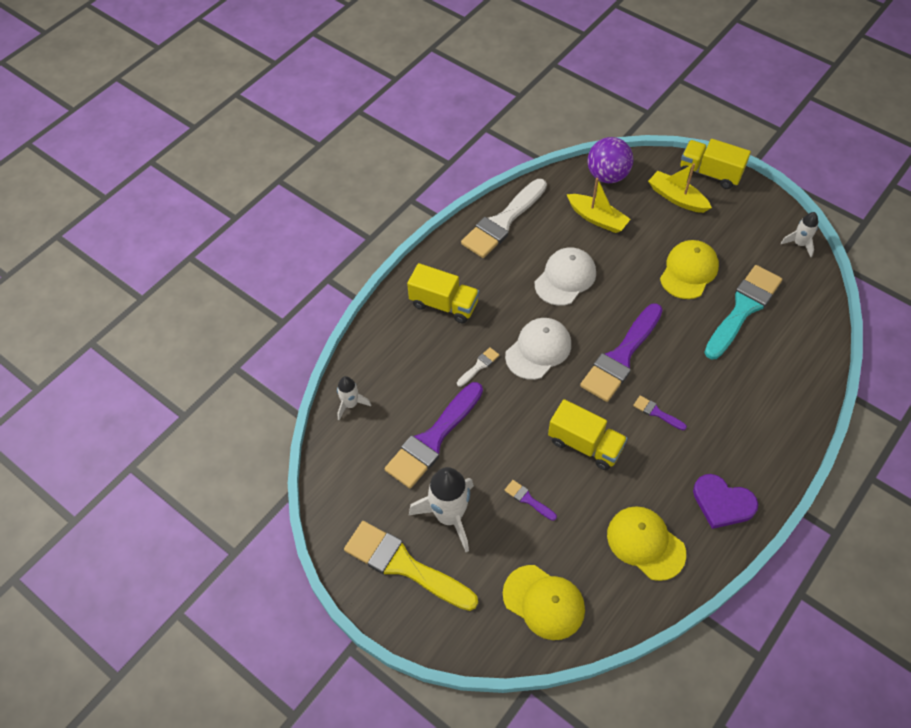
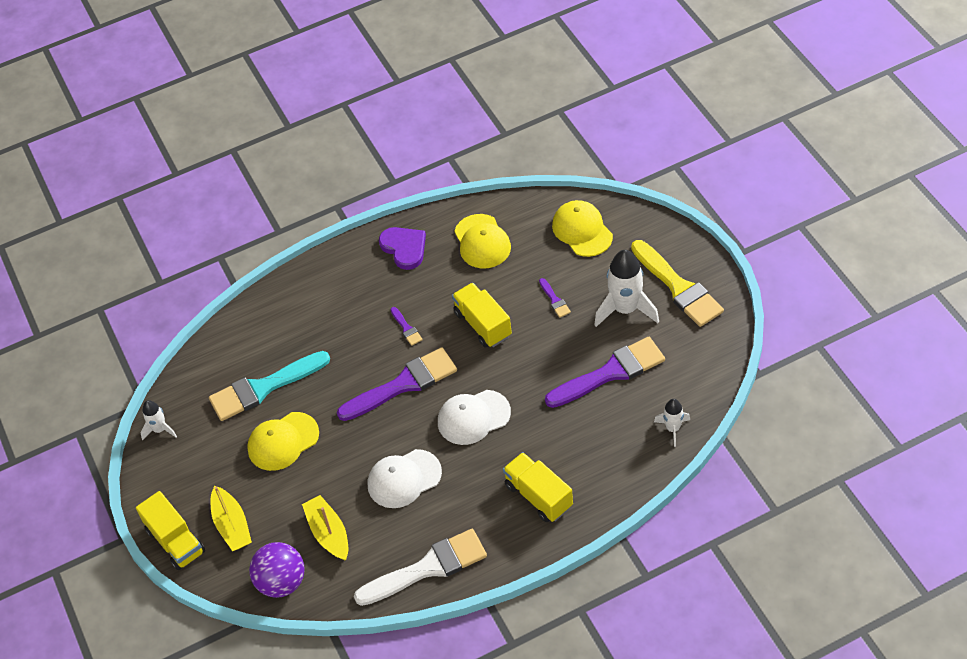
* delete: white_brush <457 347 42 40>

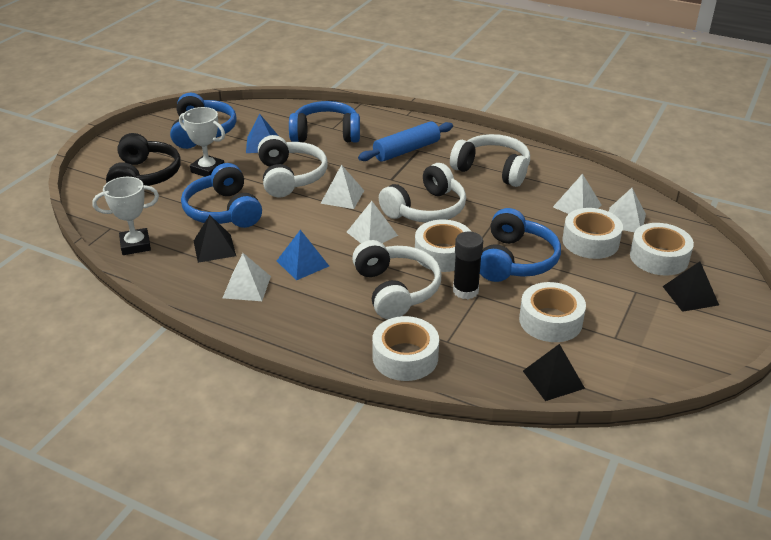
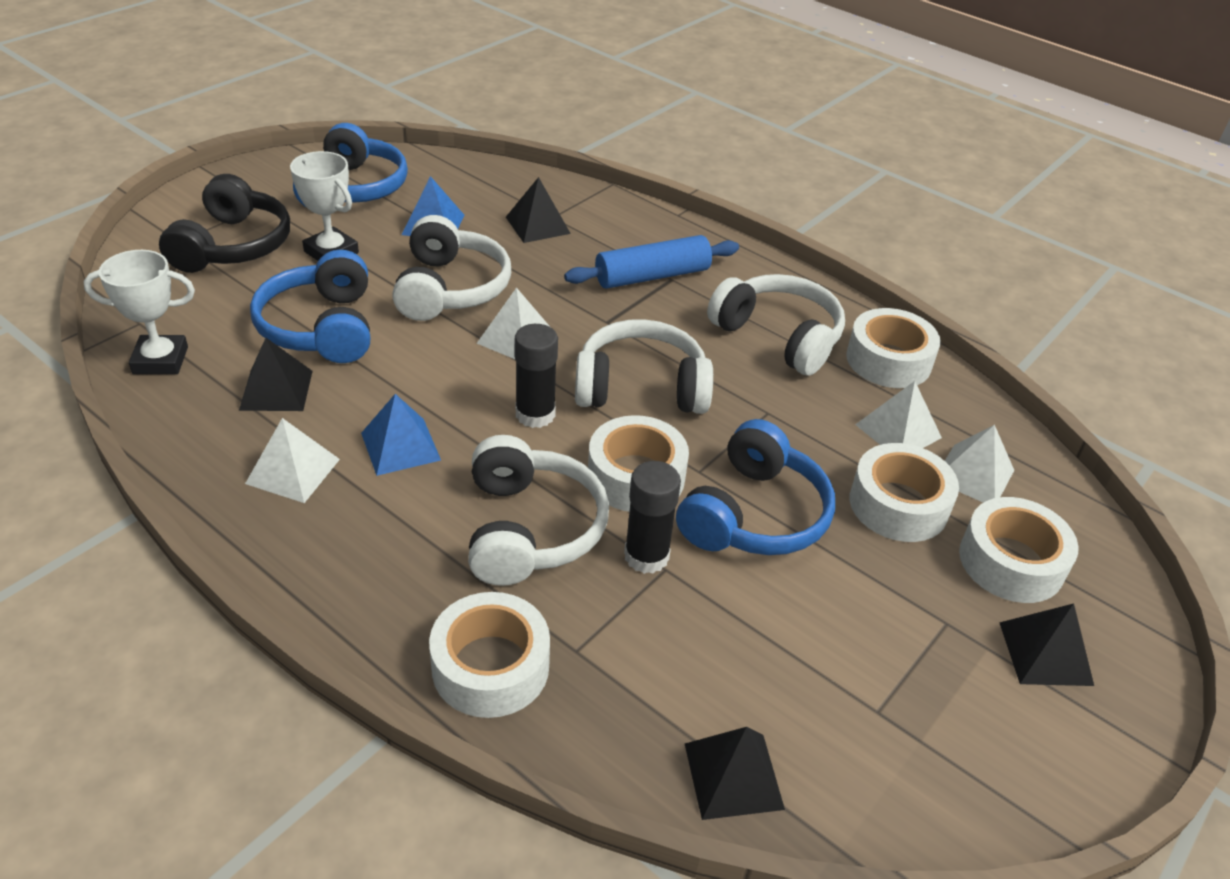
* replace: blue_headphones <289 101 71 42> to black_pyramid <506 177 65 66>
* rotate: white_headphones <379 163 87 60> = <575 319 138 95> 150 degrees counterclockwise
* replace: white_pyramid <347 201 51 42> to black_glue_stick <515 324 43 104>
* move: white_tape <519 282 67 60> to <846 308 95 80>

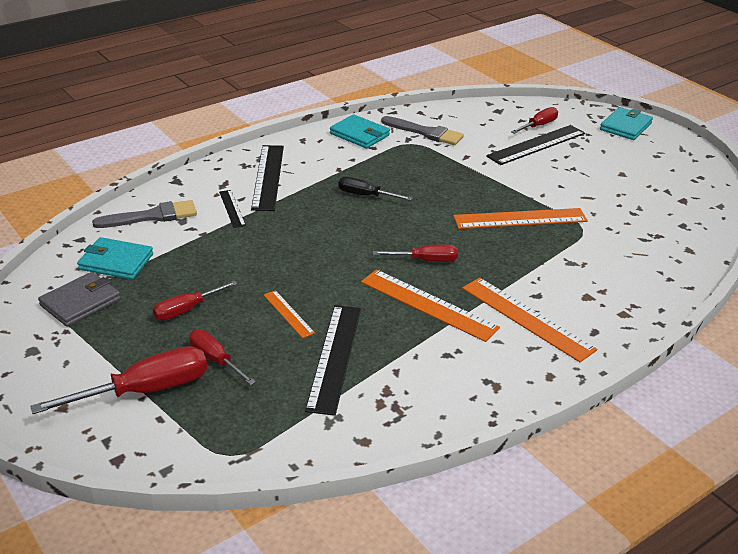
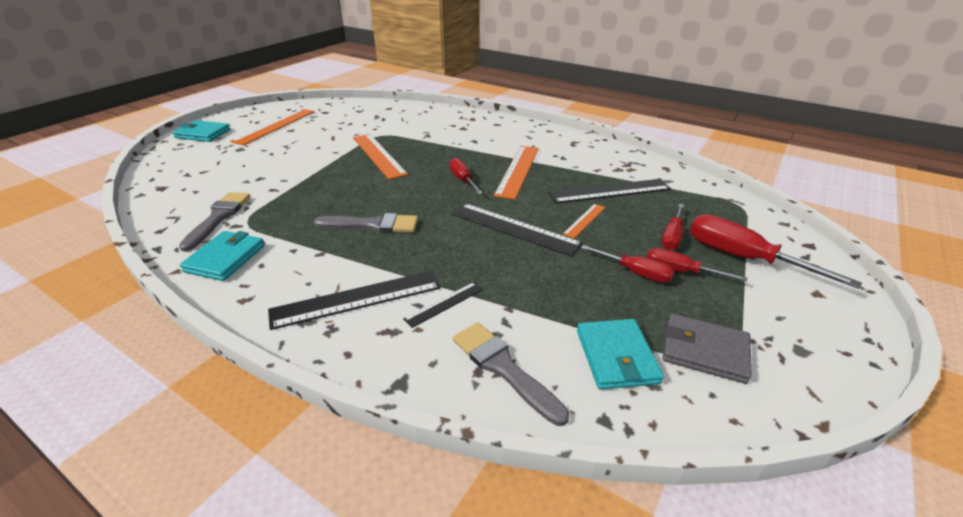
* move: red_screwdriver <511 107 47 27> to <647 248 100 33>
* move: black_ruler <486 125 99 40> to <451 203 132 54>
* replace: black_screwdriver <338 177 75 23> to grey_brush <314 213 104 20>
* move: orange_ruler <462 278 135 84> to <230 109 84 36>

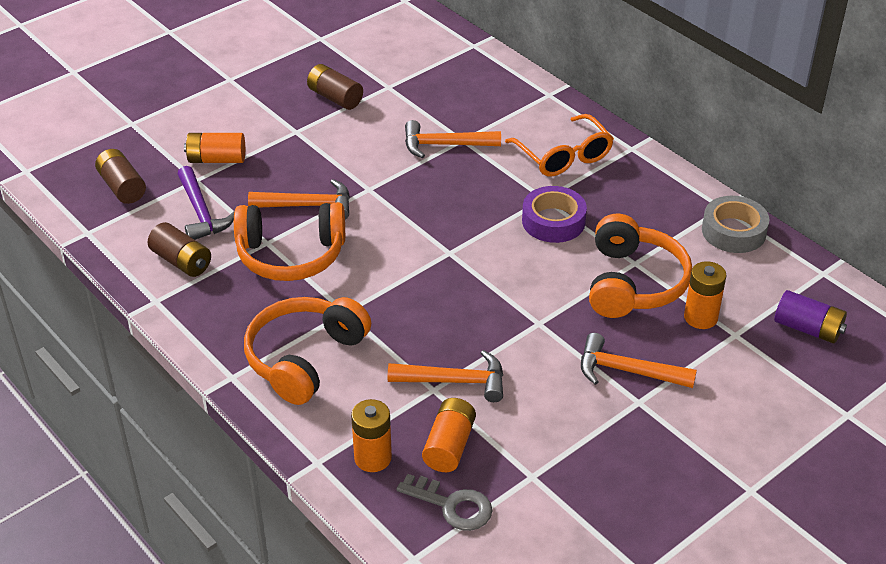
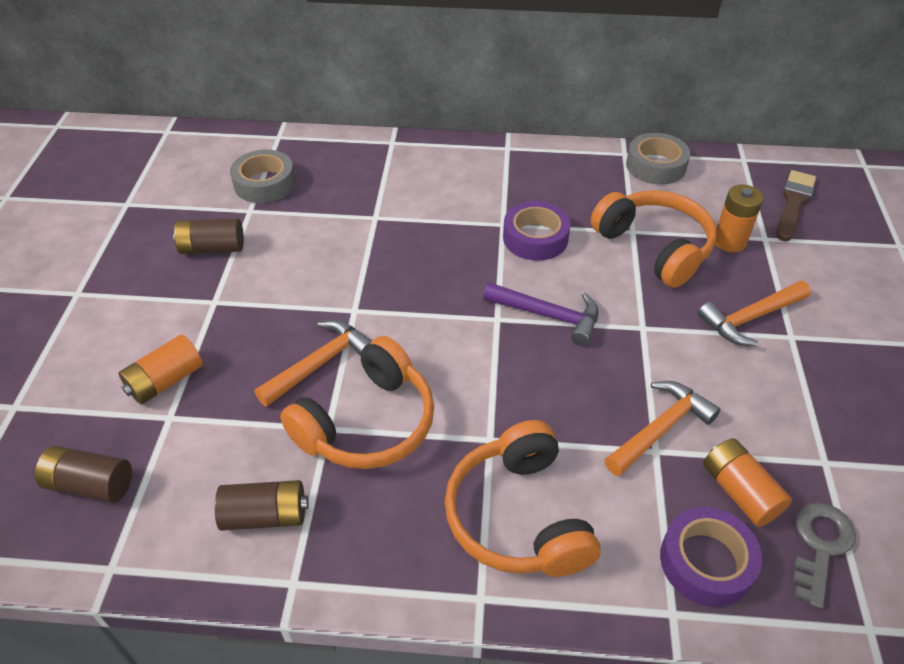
* delete: orange_glasses <505 114 109 63>
* delete: orange_hammer <405 120 96 38>
* move: purple_hammer <178 166 56 74> to <483 282 116 64>
* replace: purple_battery <774 290 73 54> to brown_brush <776 170 40 72>
* replace: orange_battery <351 399 41 73> to purple_tape <660 507 102 100>
* rotate: grey_key <397 474 95 57> = <793 503 63 106> 45 degrees counterclockwise
* insert: grey_tape <230 150 65 53>

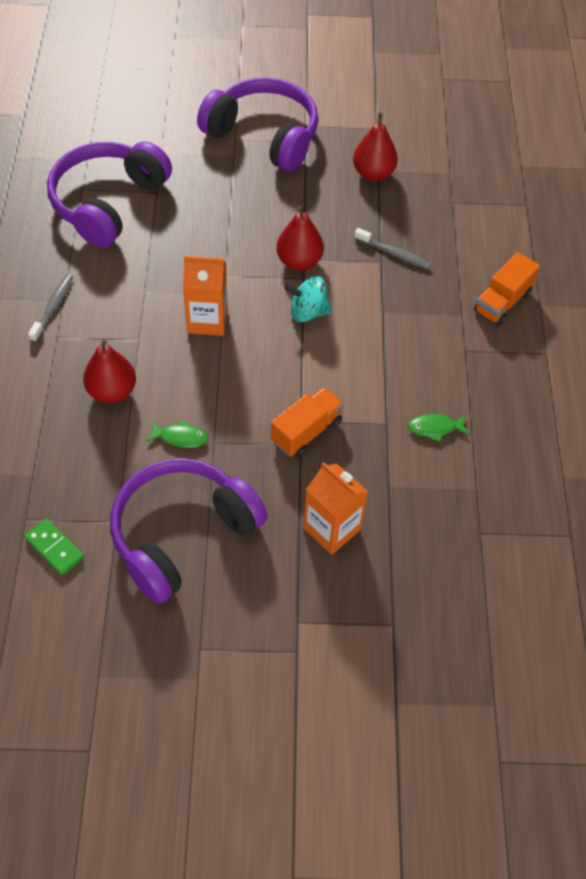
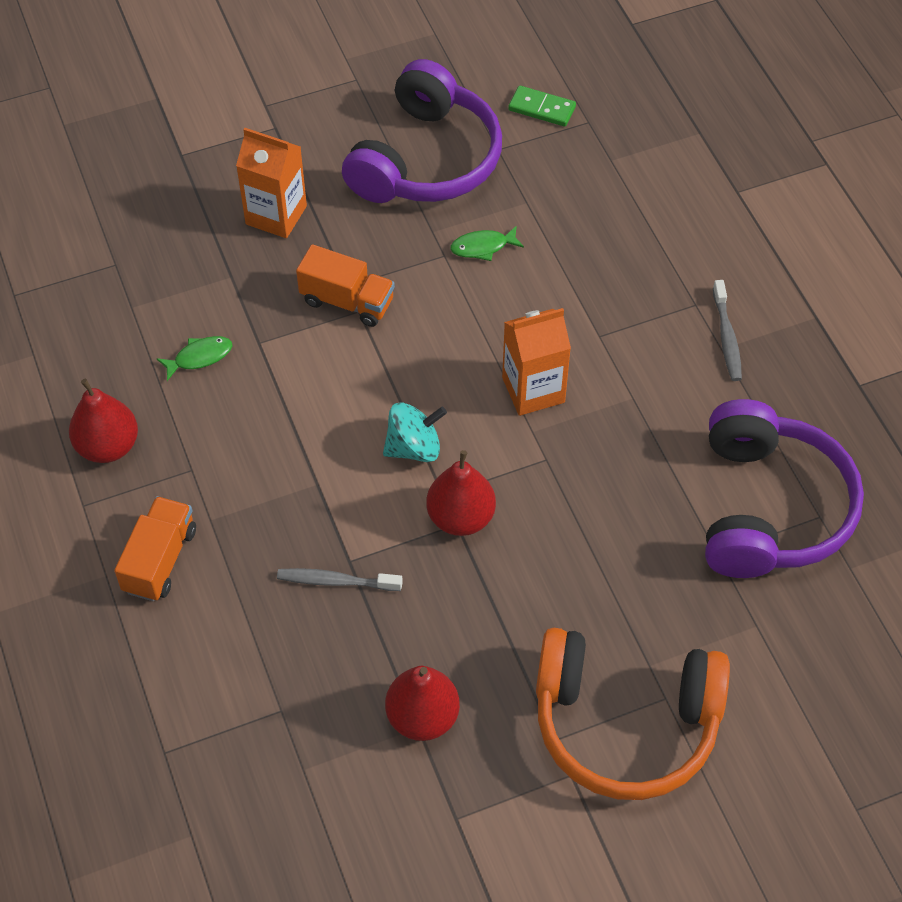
* recolor: purple_headphones <197 77 121 95> to orange_headphones <536 628 194 172>
* move: red_pear <83 340 53 63> to <69 379 69 84>
* rotate: orange_truck <271 387 73 70> = <296 244 99 83> 90 degrees counterclockwise

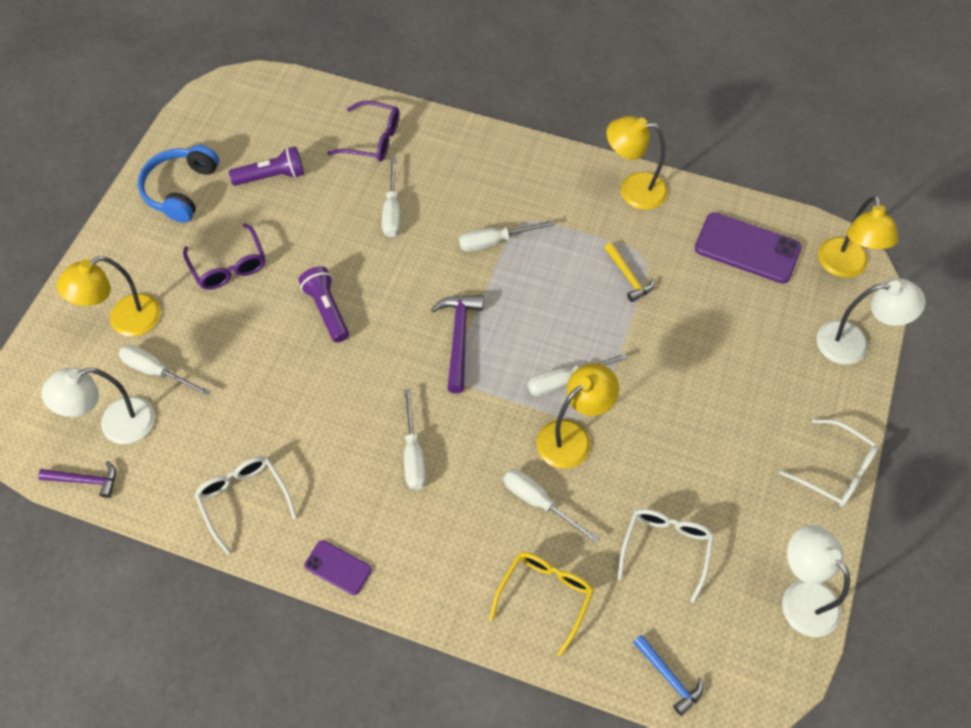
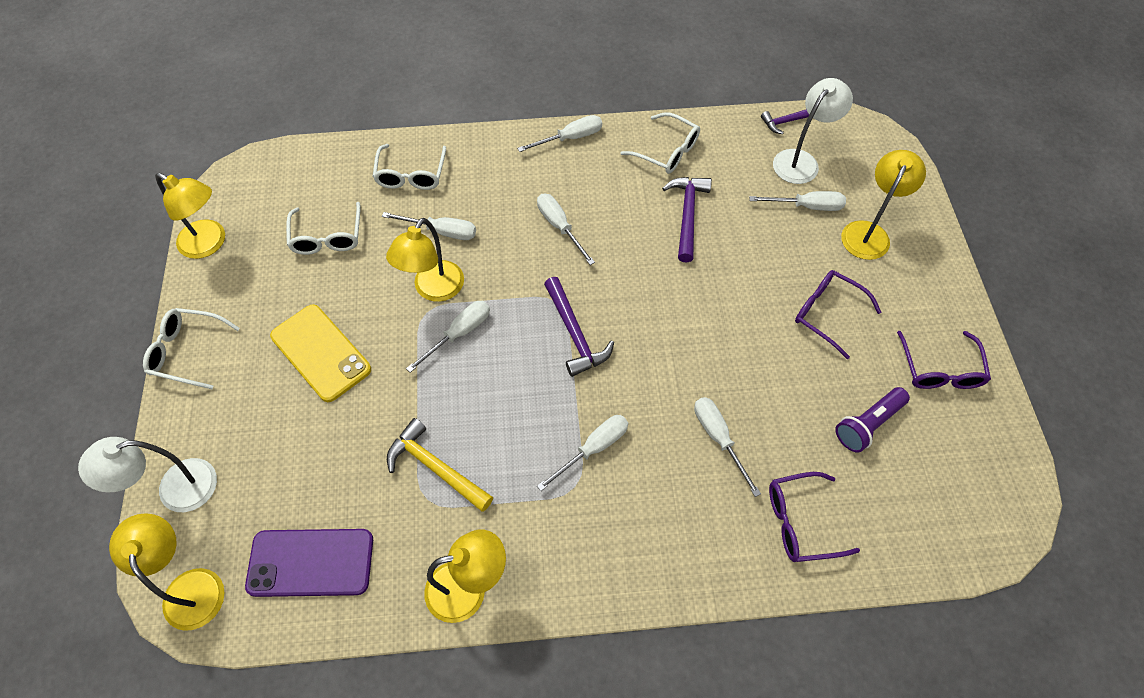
* replace: blue_headphones <138 145 81 78> to purple_glasses <897 331 94 58>
* resize: yellow_hammer <604 242 51 60> = <387 418 106 94> x1.53
* delete: purple_flashlight <299 266 50 76>
* recolor: white_lamp <782 525 68 112> to yellow_lamp <155 173 70 86>
* replace: purple_phone <304 540 68 55> to white_screwdriver <517 115 85 37>
* recolor: yellow_glasses <489 552 105 104> to white_glasses <373 144 73 46>
* delete: blue_hammer <633 635 70 81>
* insert: purple_hammer <662 177 50 85>
* insert: yellow_phone <270 304 101 98>

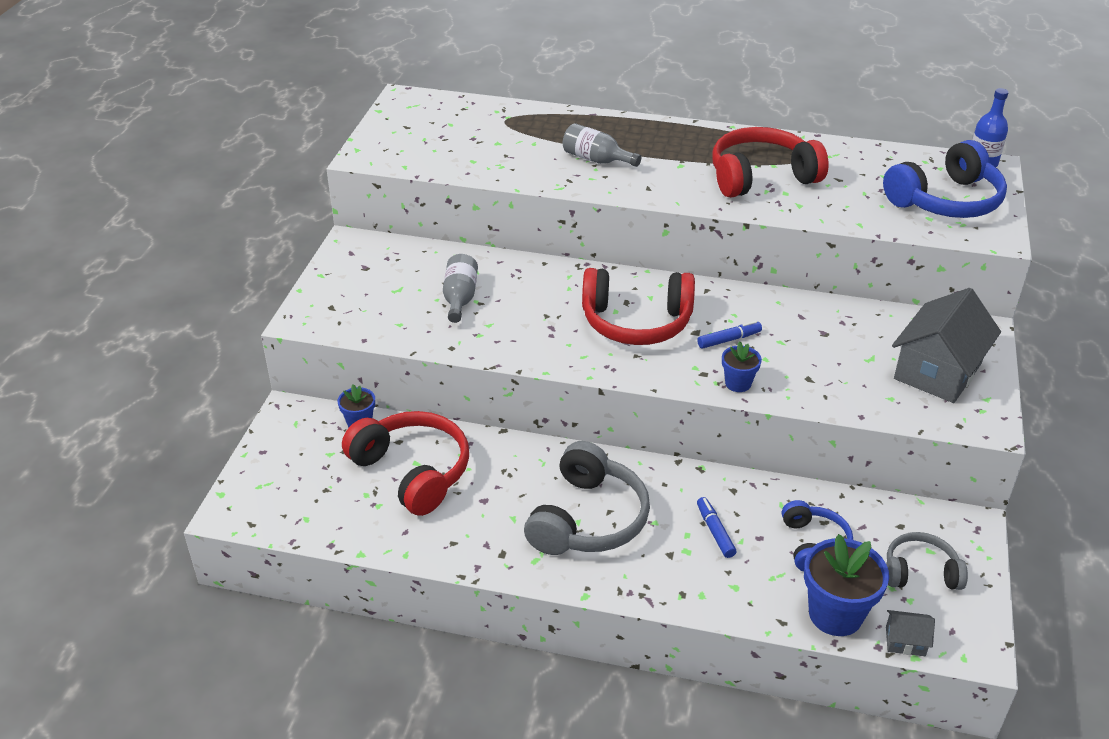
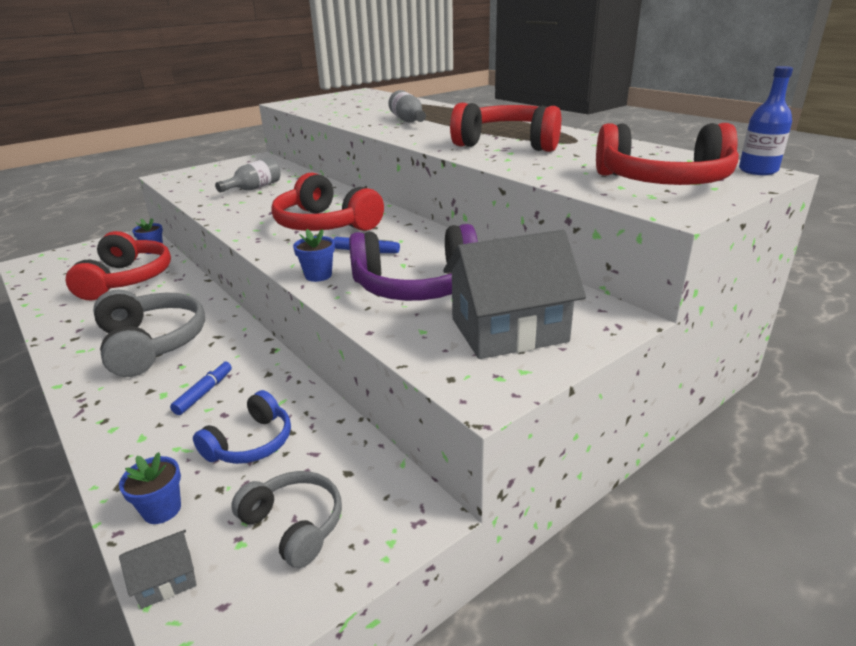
* recolor: blue_headphones <883 140 124 78> to red_headphones <596 123 143 62>
* rotate: grey_headphones <524 441 126 114> = <93 289 112 88> 90 degrees counterclockwise
* resize: blue_flower_pot <804 534 85 102> = <119 452 62 72> x0.54
* rotate: grey_house <886 610 49 46> = <119 530 78 79> 75 degrees counterclockwise
* insert: purple_headphones <349 224 129 77>

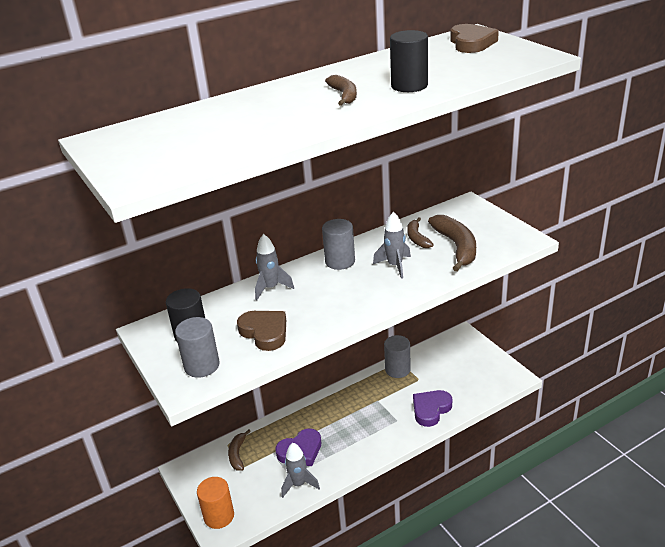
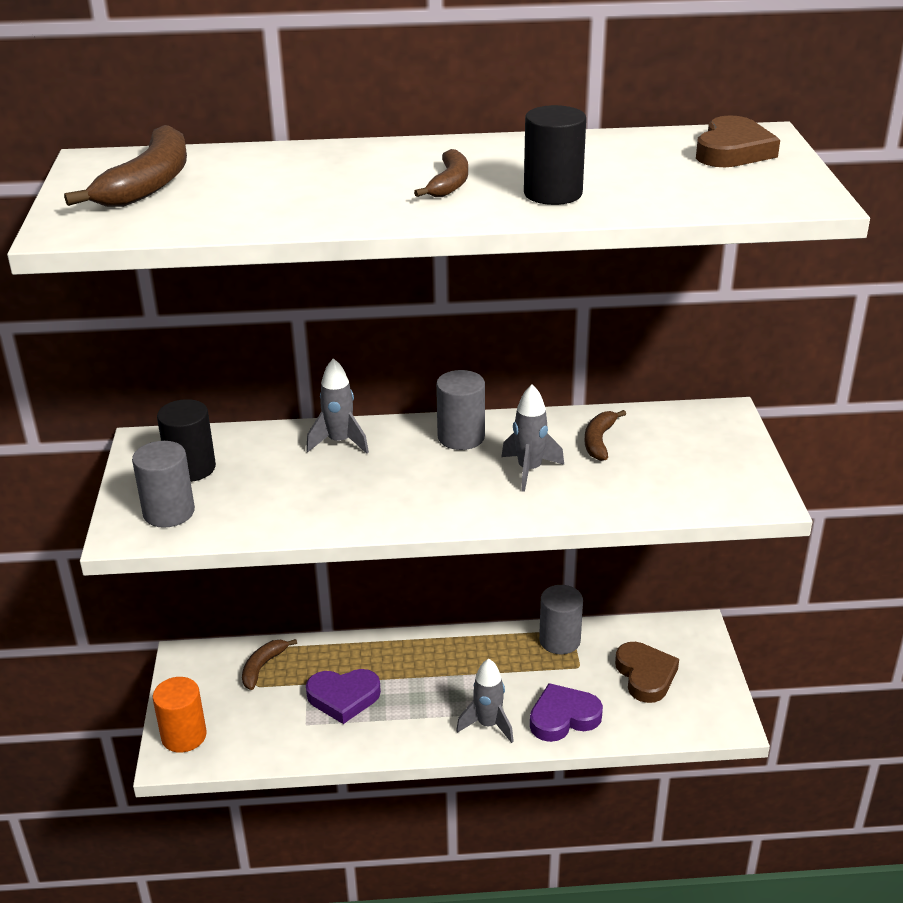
* move: brown_banana <428 215 48 56> to <64 125 123 82>
* move: brown_heart <237 311 49 40> to <615 642 64 61>
* move: grey_rocket <281 443 39 55> to <456 658 58 85>

